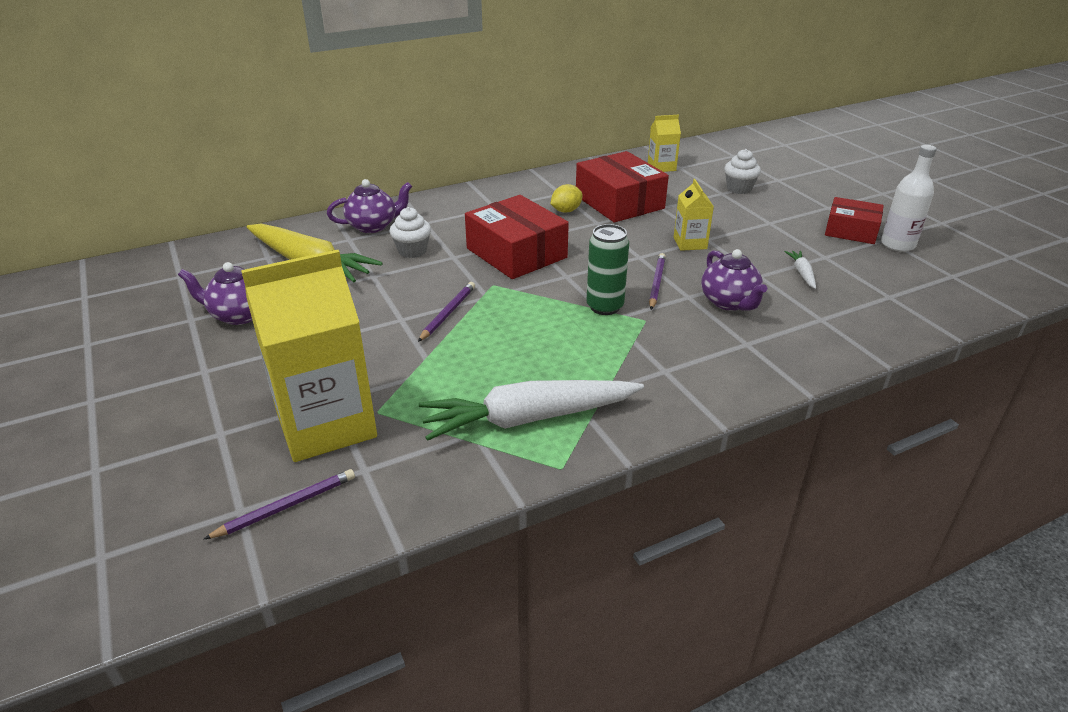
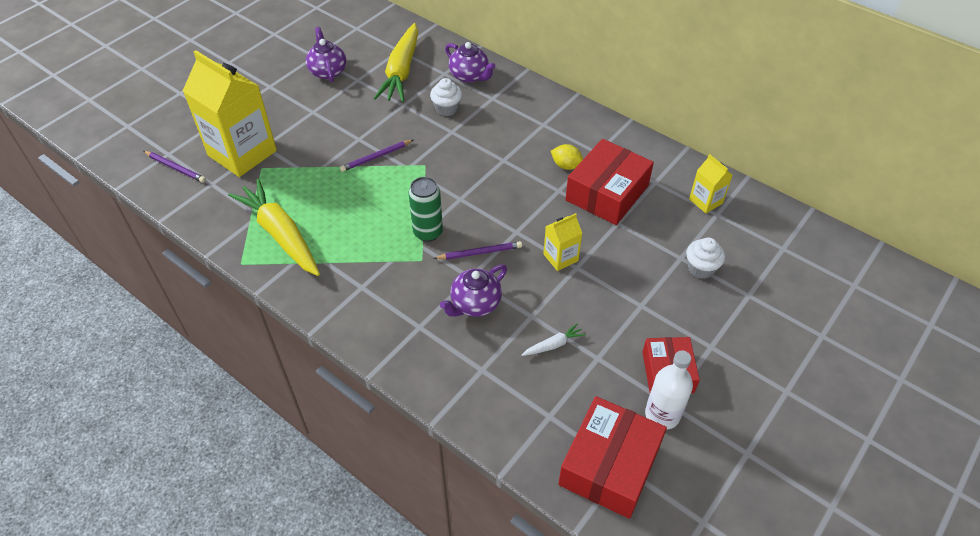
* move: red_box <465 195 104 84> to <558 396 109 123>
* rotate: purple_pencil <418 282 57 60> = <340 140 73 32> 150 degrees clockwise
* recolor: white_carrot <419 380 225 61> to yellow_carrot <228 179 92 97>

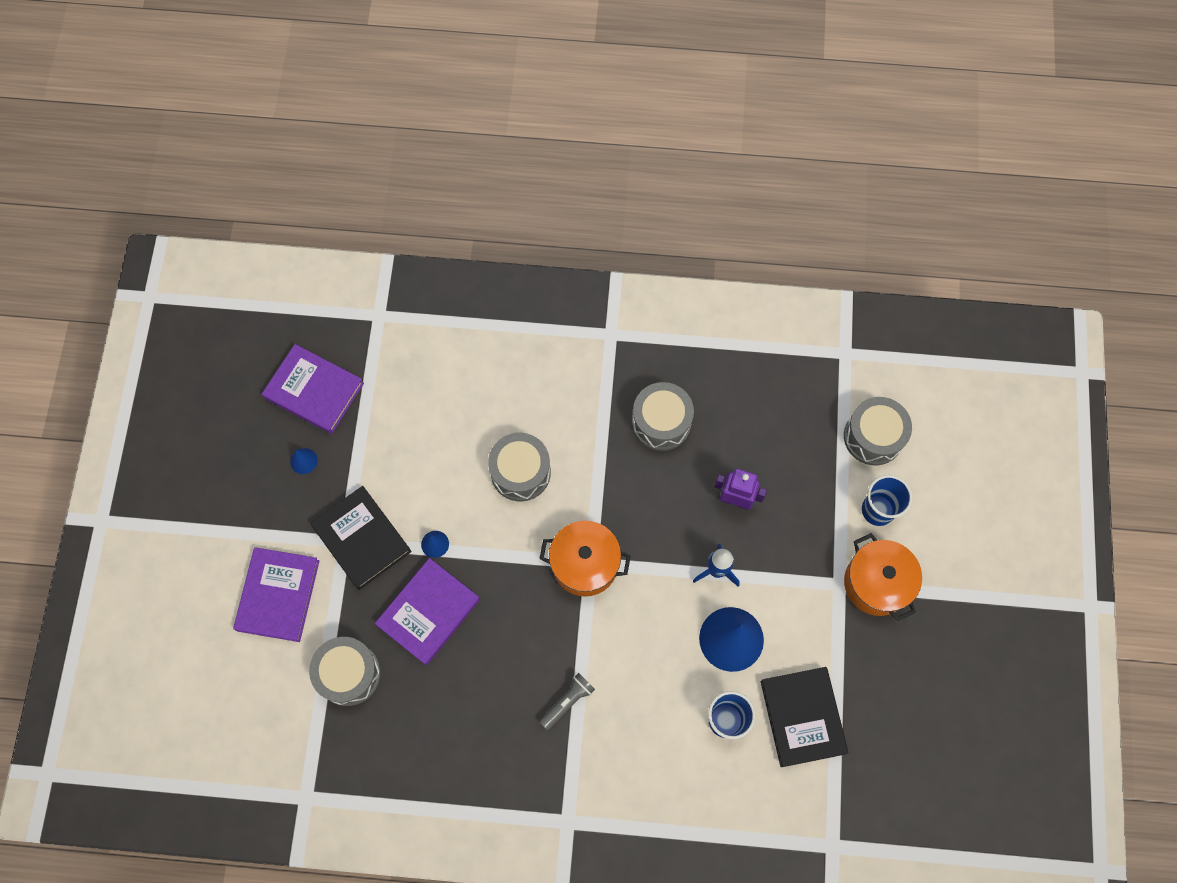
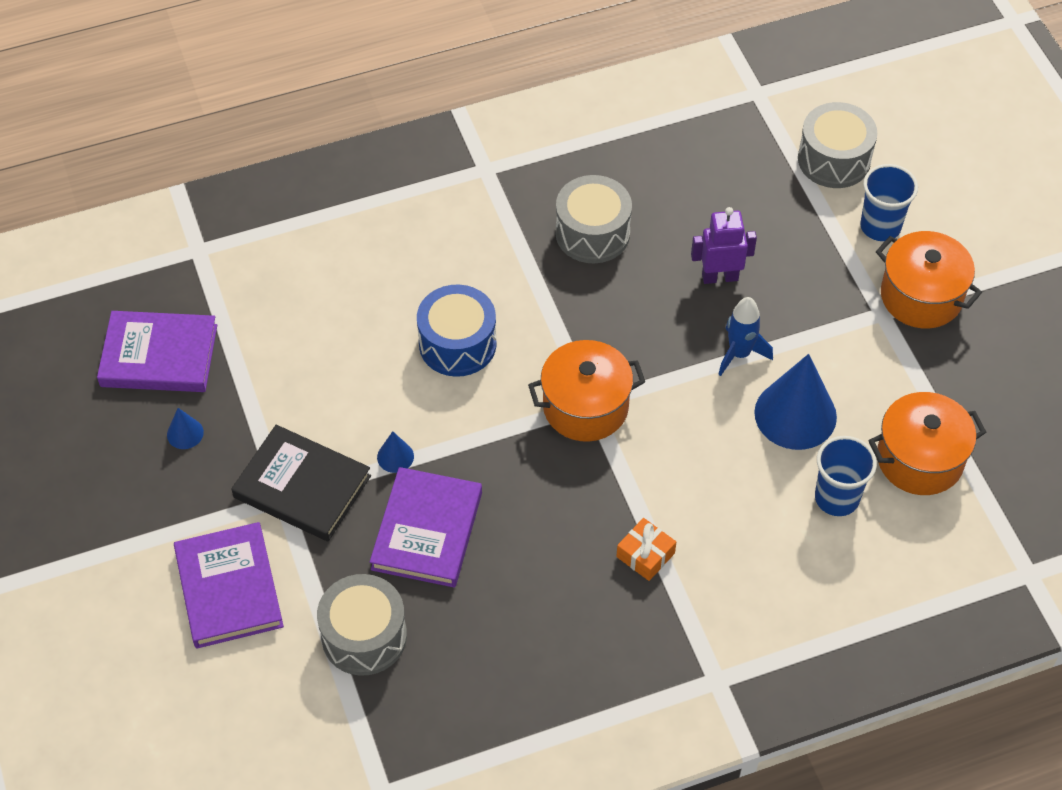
* recolor: grey_drum <488 433 63 68> to blue_drum <417 285 80 92>
* replace: black_book <761 667 87 100> to orange_pot <868 392 118 103>
* replace: grey_flashlight <539 673 56 57> to orange_gift <616 518 60 63>

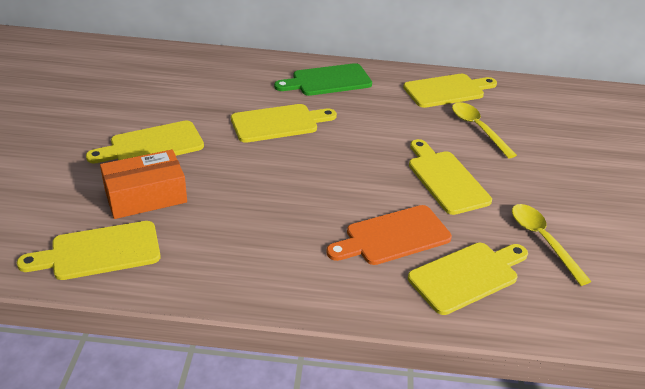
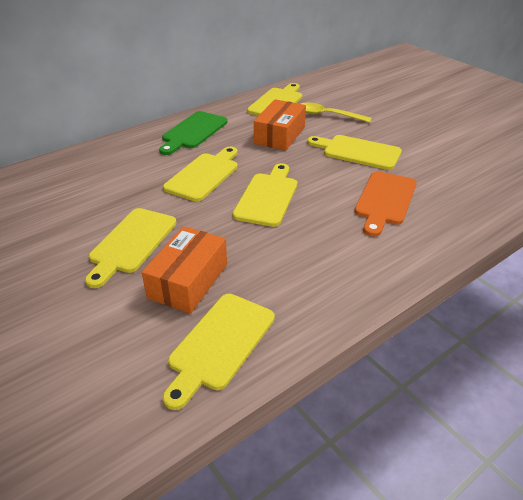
* delete: yellow_spoon <512 204 80 82>
* move: yellow_cutting_board <408 243 120 72> to <232 163 65 64>
* insert: orange_box <254 99 52 52>

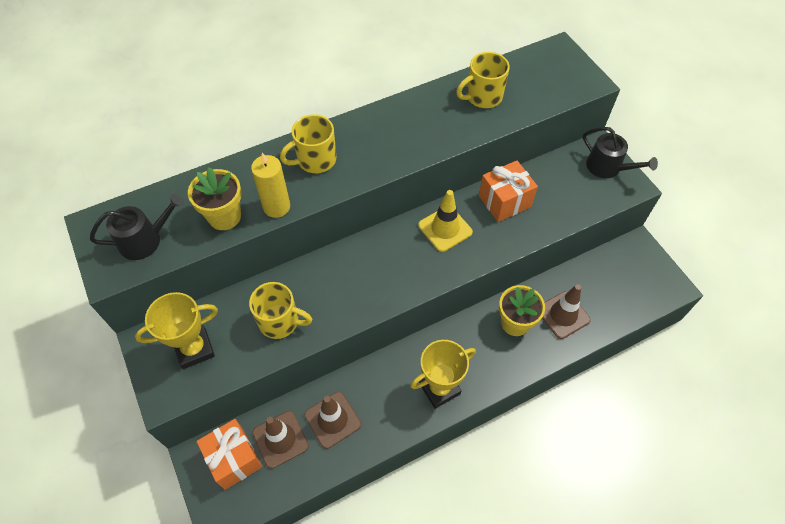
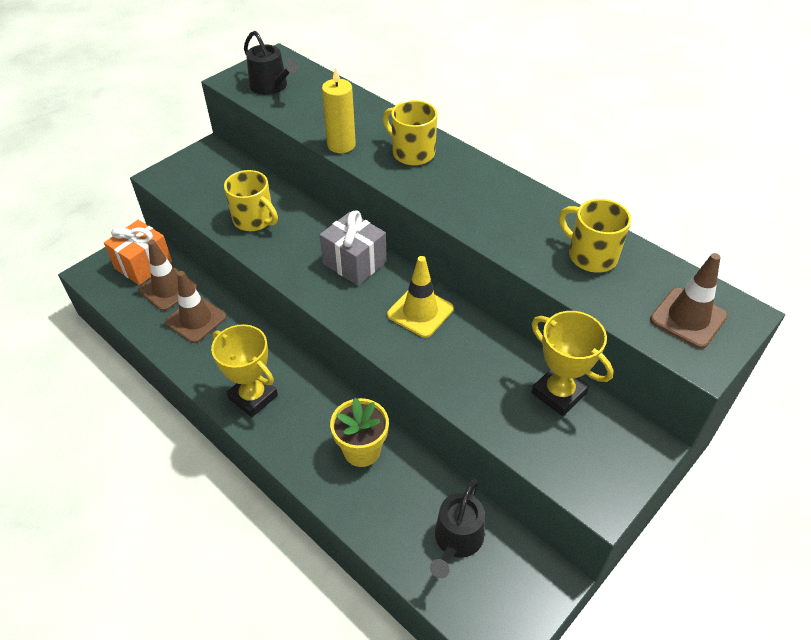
* move: black_watering_can <583 127 75 51> to <430 479 55 99>
* delete: orange_gift <479 161 59 61>
* delete: yellow_flower_pot <188 167 54 63>
* rotate: yellow_mug <249 282 63 57> = <224 170 54 61> 45 degrees counterclockwise
* move: brown_traffic_cone <542 284 49 55> to <650 253 78 96>
* move: yellow_trophy <135 292 83 77> to <531 311 82 105>
* insert: grey_gift <320 211 67 75>

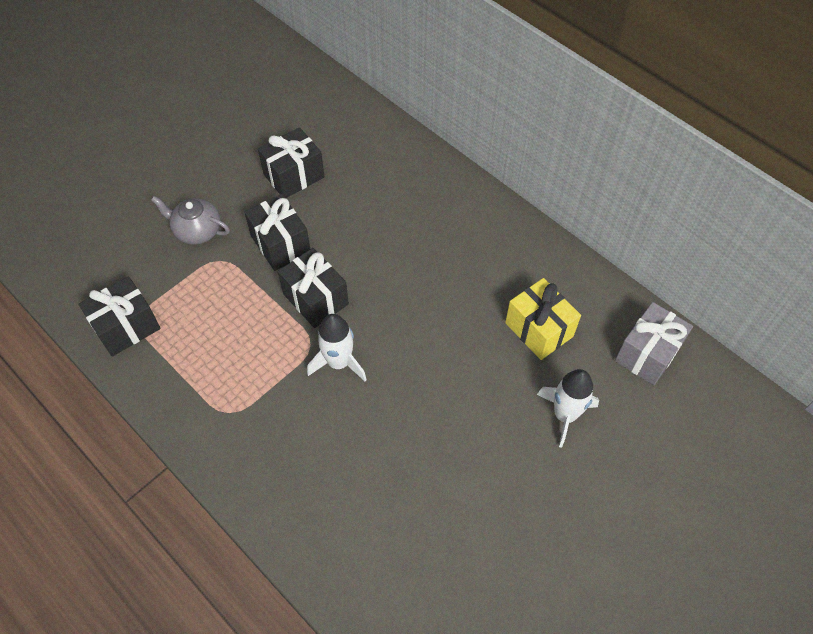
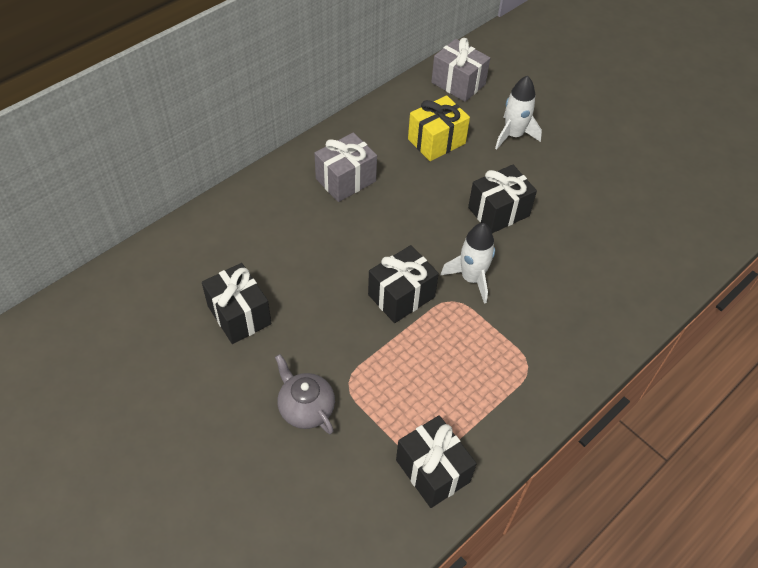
* move: black_gift <244 194 66 77> to <468 165 69 68>
* rotate: grey_teapot <151 196 79 49> = <275 354 60 80> 120 degrees clockwise
* insert: grey_gift <314 132 63 70>

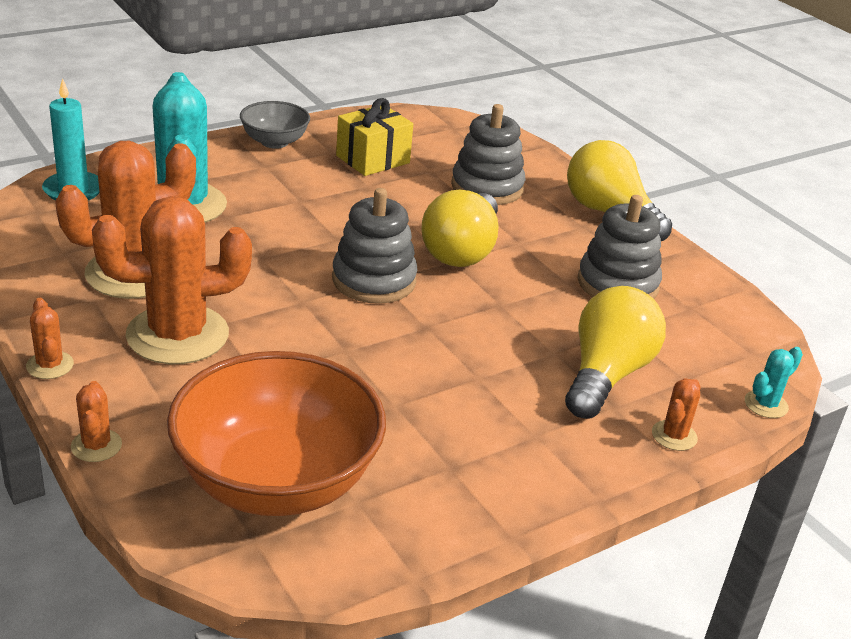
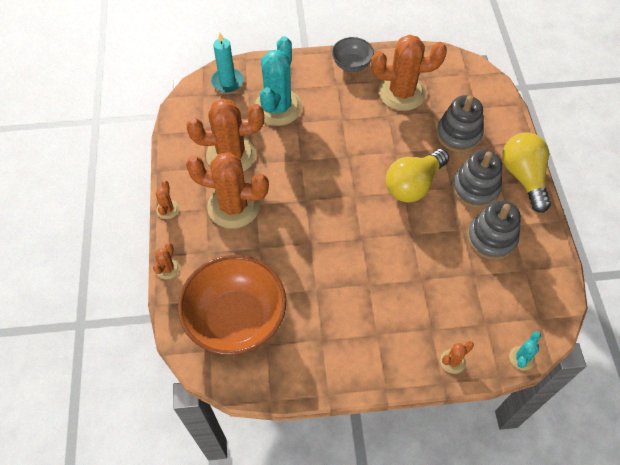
* replace: yellow_gift <336 98 77 78> to orange_cactus <371 35 76 76>
* move: grey_stacking_toy <332 188 85 116> to <452 150 50 58>
* delete: yellow_light_bulb <565 286 101 133>
* rotate: turquoise_cactus <745 347 58 71> = <509 331 32 40> 45 degrees counterclockwise

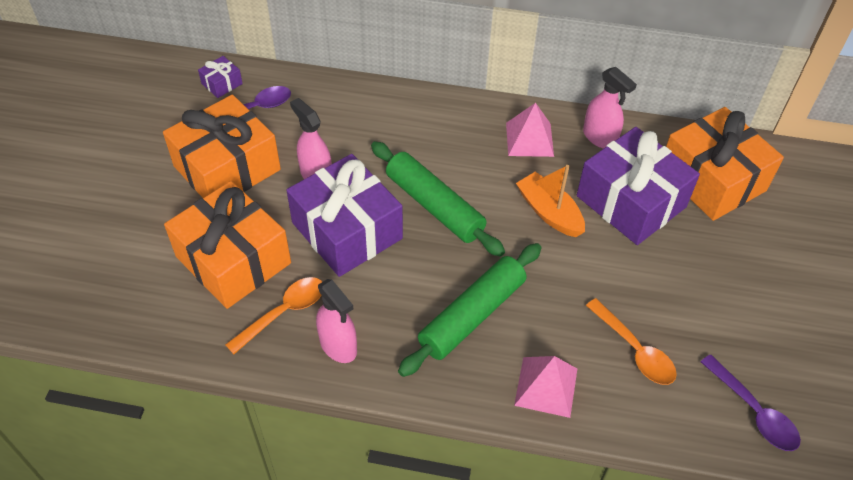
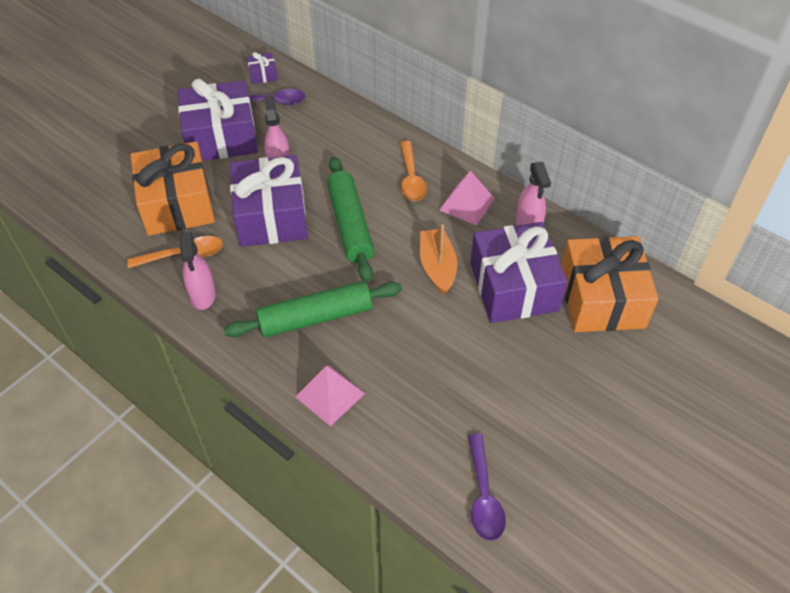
* recolor: orange_gift <163 95 118 103> to purple_gift <178 79 80 82>
* move: orange_spoon <586 298 91 87> to <400 141 27 60>

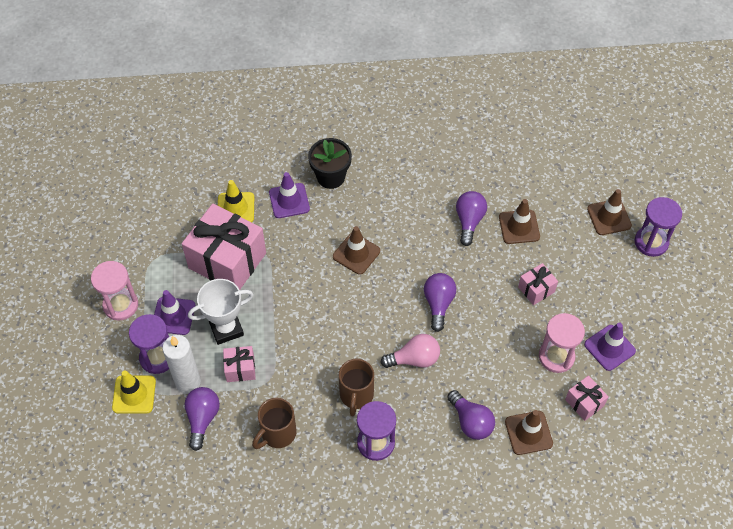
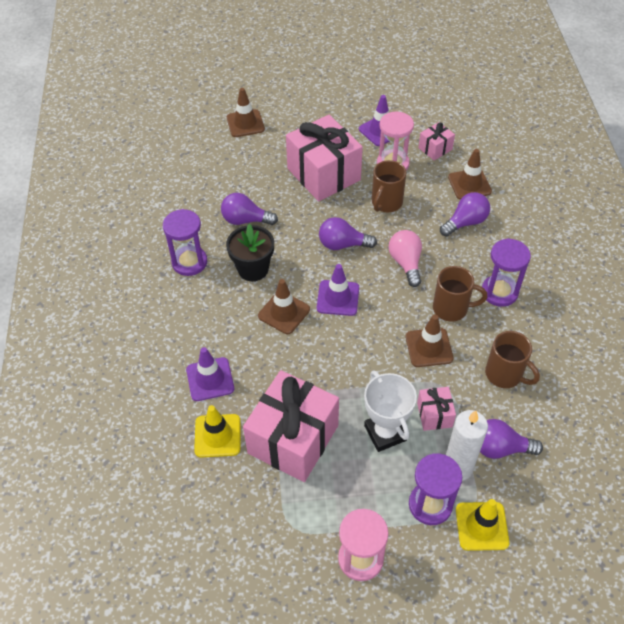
* move: black_flower_pot <308 138 44 51> to <226 224 48 57>
* move: purple_hourglass <635 197 47 60> to <163 209 44 67>
* move: brown_traffic_cone <499 199 41 45> to <406 314 48 53>
* resize: pink_gift <518 263 40 42> = <286 115 77 86> x2.17
* move: purple_traffic_cone <154 290 41 45> to <317 264 42 52>
* insert: brown_mug <372 160 34 52>

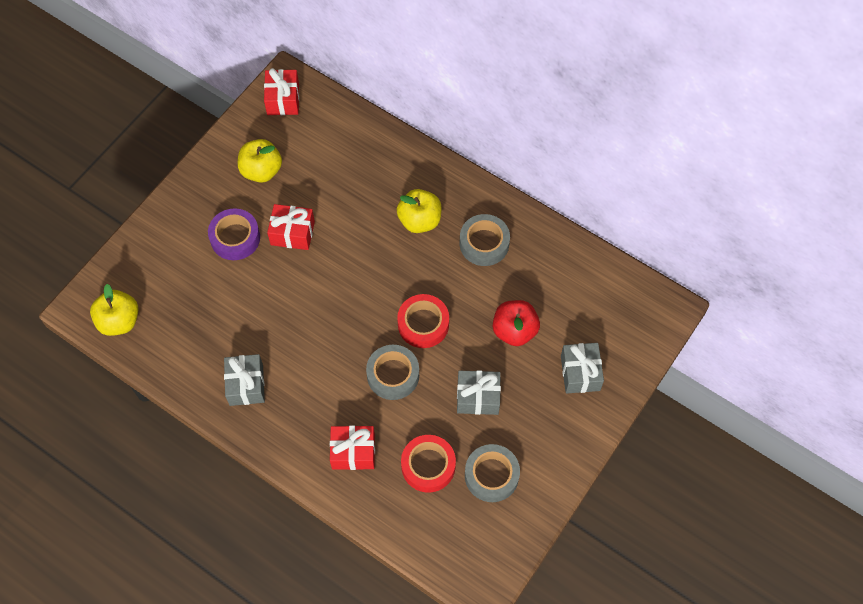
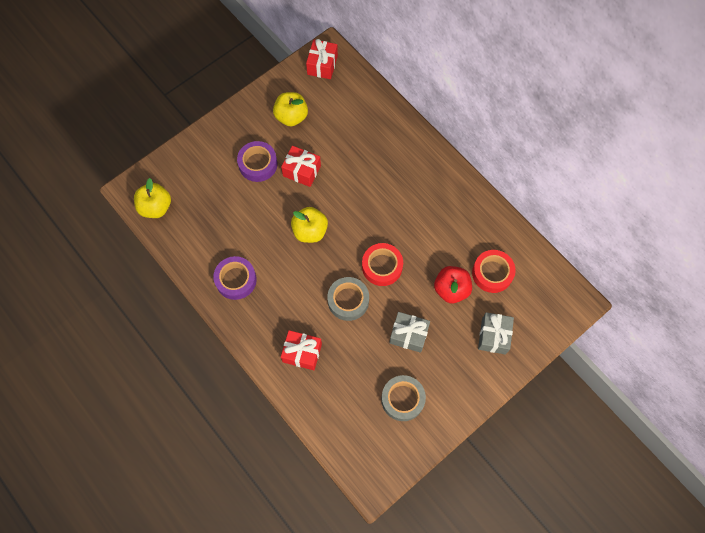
* move: yellow_apple <396 189 46 44> to <291 207 37 36>
* delete: grey_tape <460 214 50 52>
* replace: grey_gift <224 354 41 52> to purple_tape <213 256 44 44>
* move: red_tape <401 435 55 58> to <472 250 44 43>

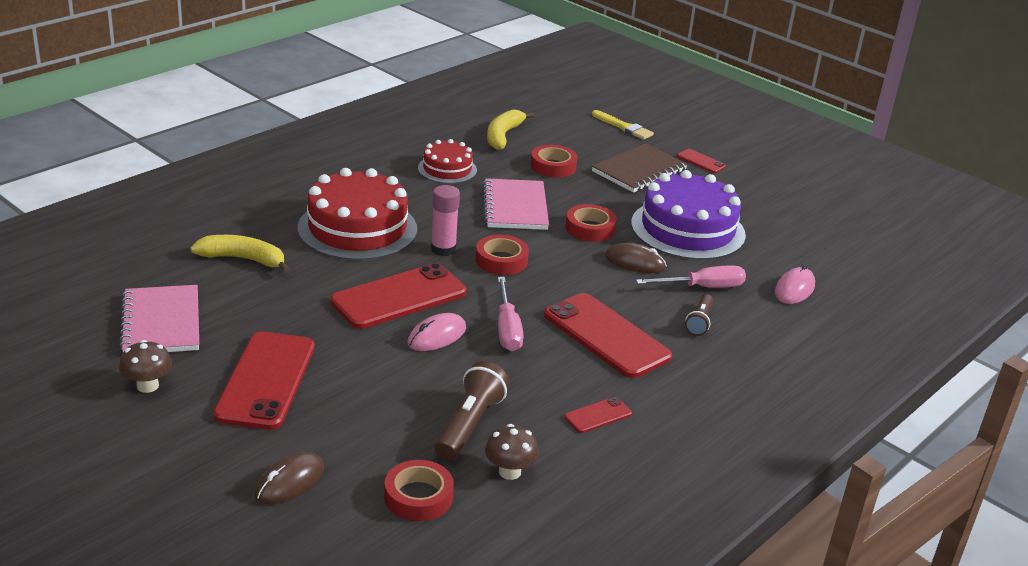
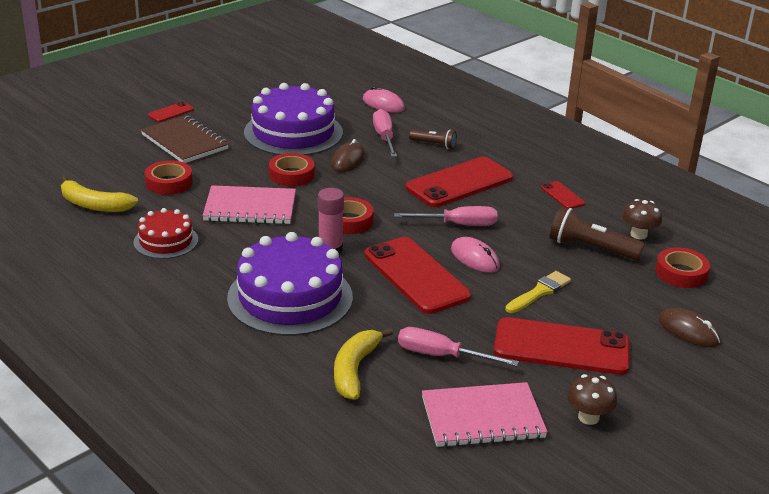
* move: yellow_brush <592 110 62 30> to <505 271 66 42>
* recolor: red_cake <297 168 120 92> to purple_cake <227 232 126 104>
* insert: pink_screwdriver <398 327 121 39>

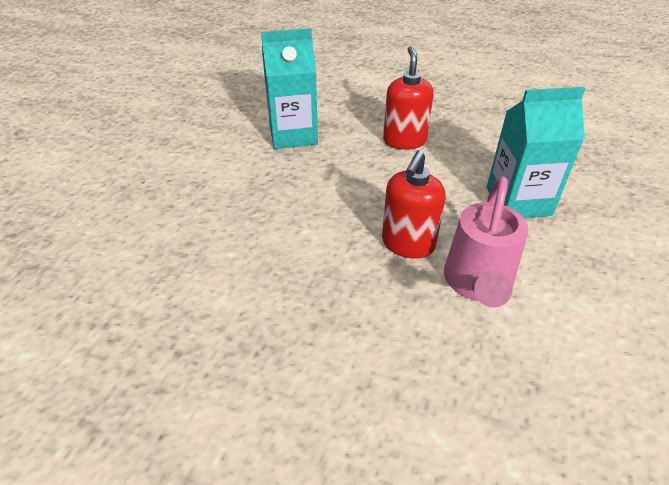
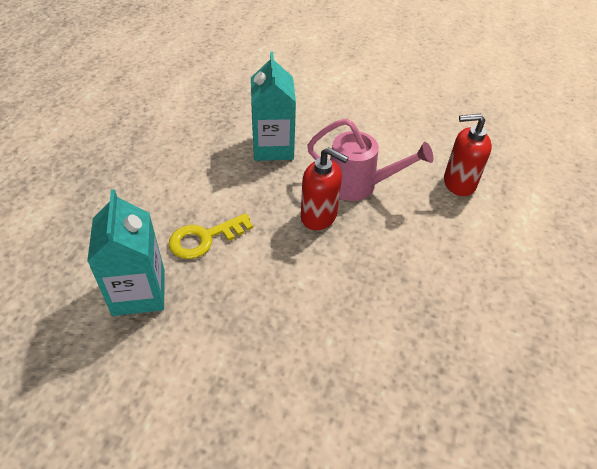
* move: red_soap_dispenser <383 46 51 104> to <444 114 48 82>
* insert: yellow_key <168 213 85 46>

